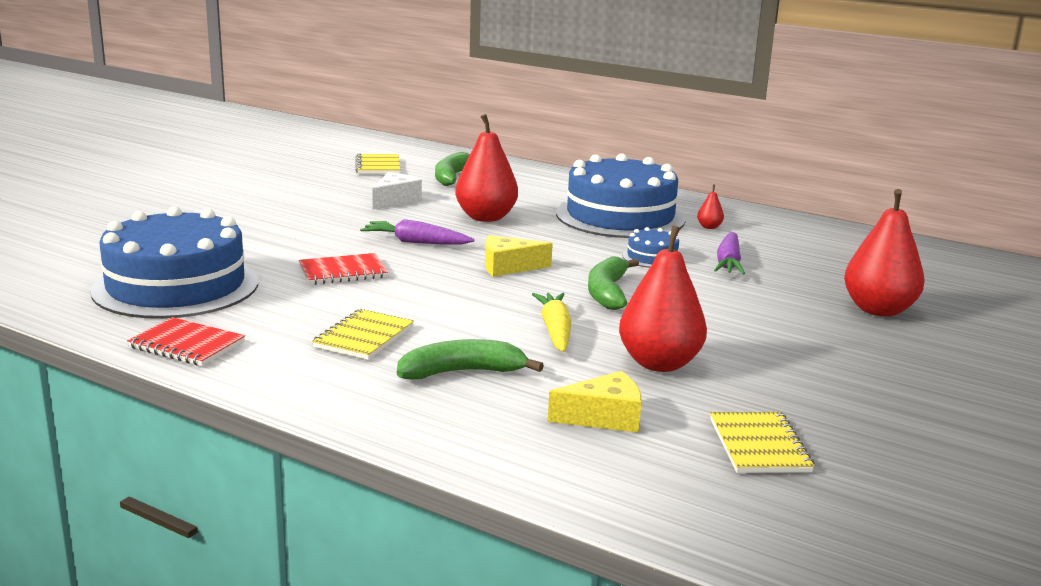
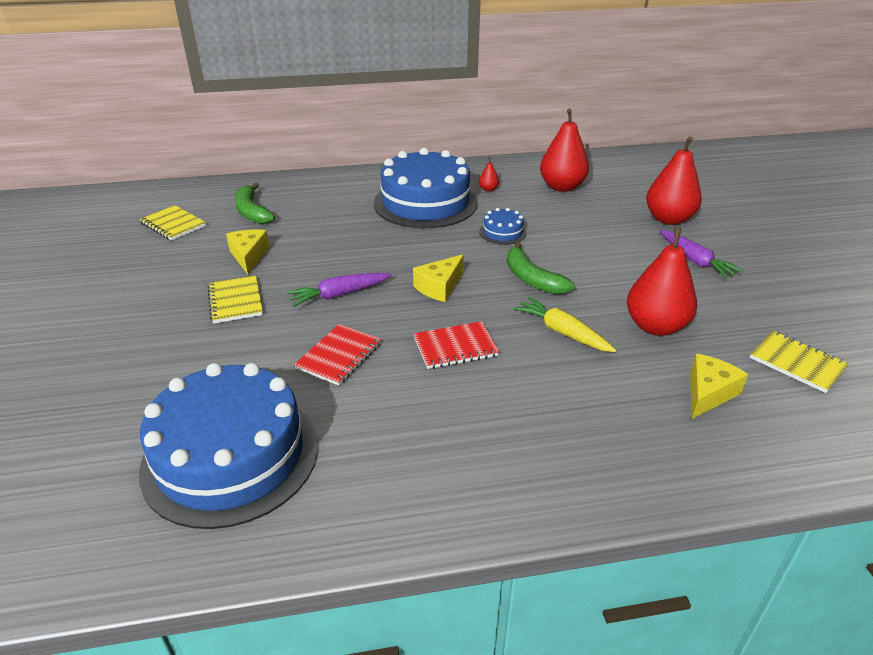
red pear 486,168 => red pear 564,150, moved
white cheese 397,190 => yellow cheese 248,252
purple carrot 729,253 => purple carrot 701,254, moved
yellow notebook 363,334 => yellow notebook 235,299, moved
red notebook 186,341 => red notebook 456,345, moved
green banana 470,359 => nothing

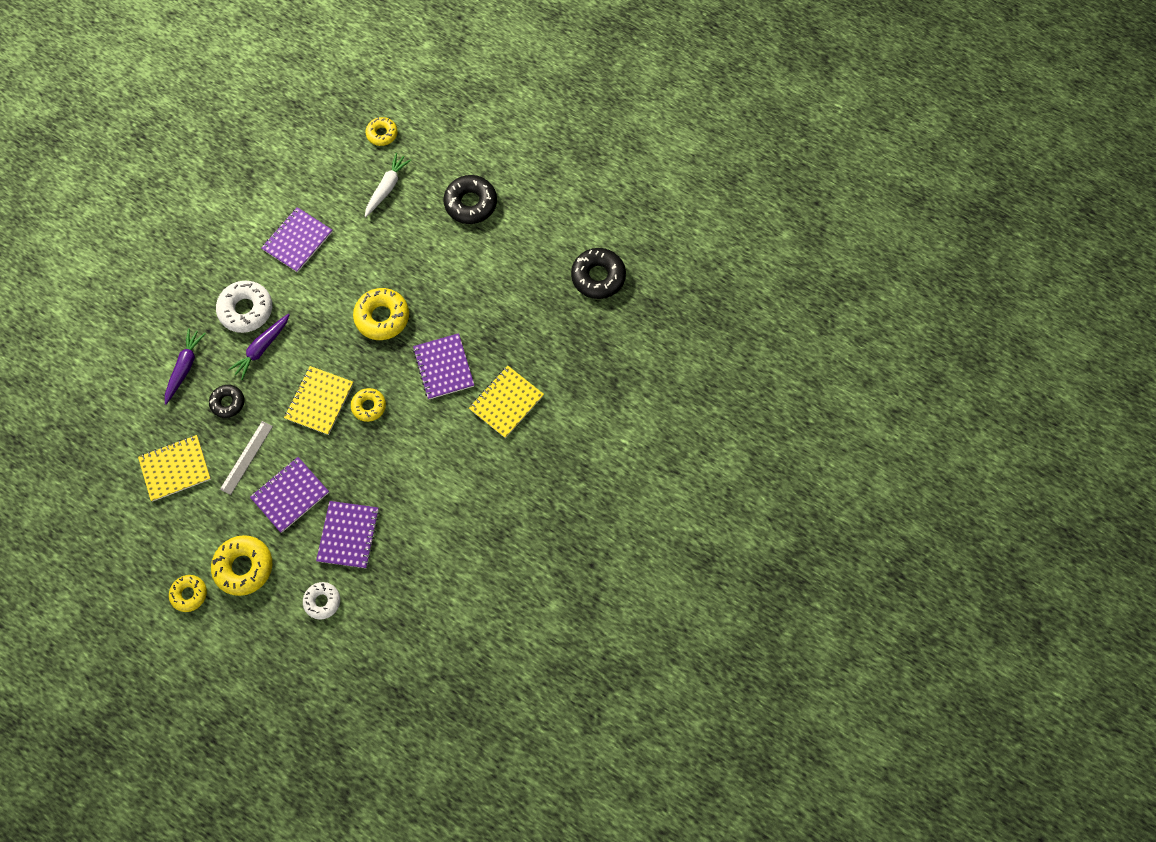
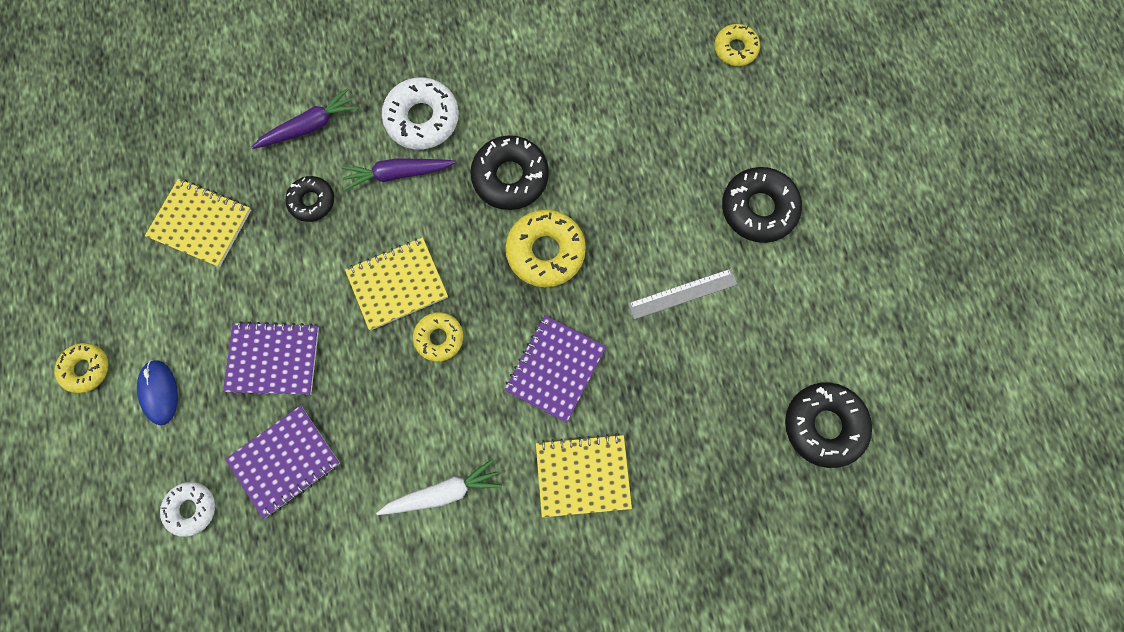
white carrot 388,185 => white carrot 439,487, moved
purple notebook 297,240 => nothing
grey ruler 246,458 => grey ruler 683,294, moved
yellow donut 241,565 => blue mouse 157,392
nothing => black donut 509,172

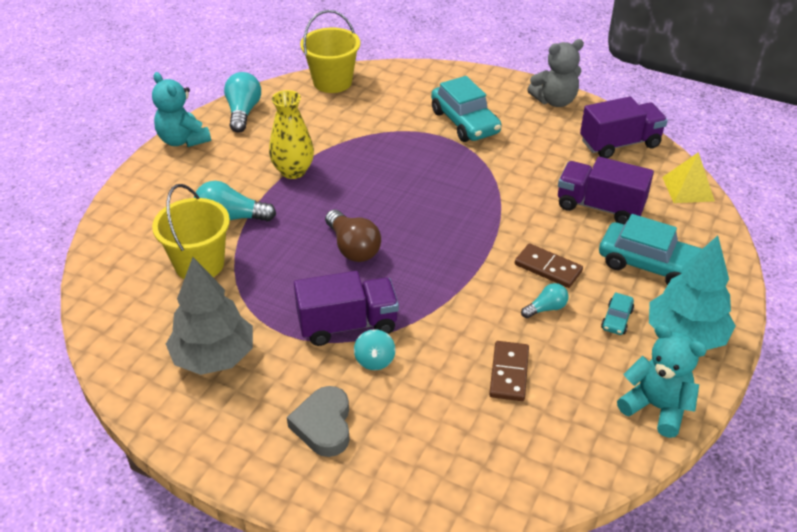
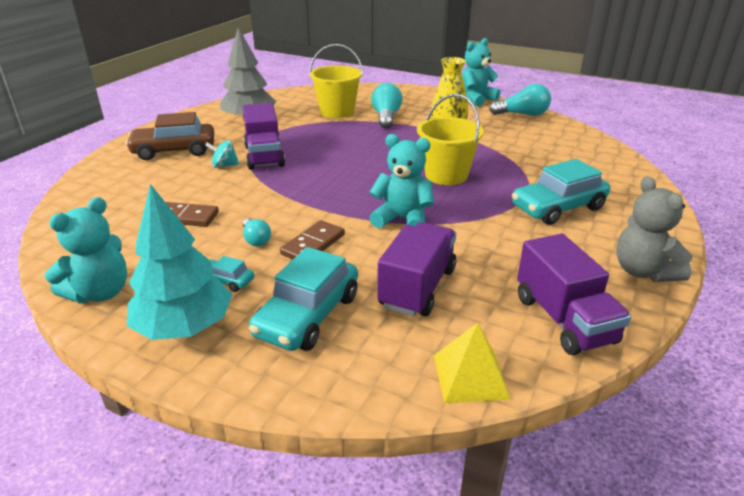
yellow bucket 330,51 => yellow bucket 450,139, moved
brown light bulb 353,235 => nothing
grey heart 318,421 => brown car 170,136
nothing => turquoise teddy bear 401,181

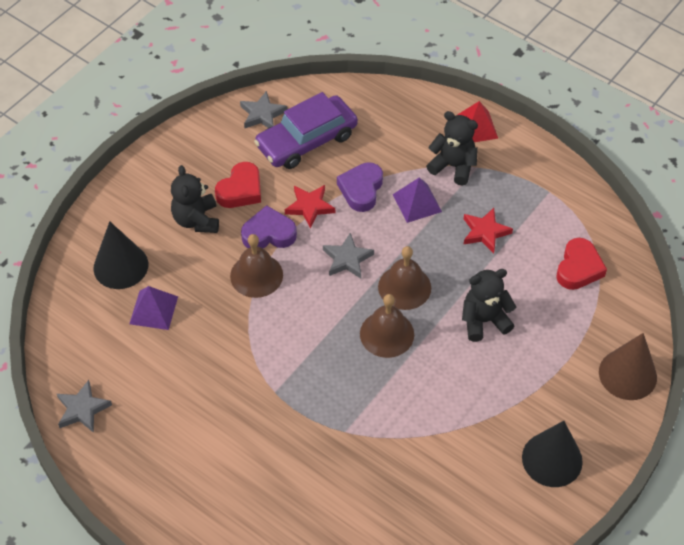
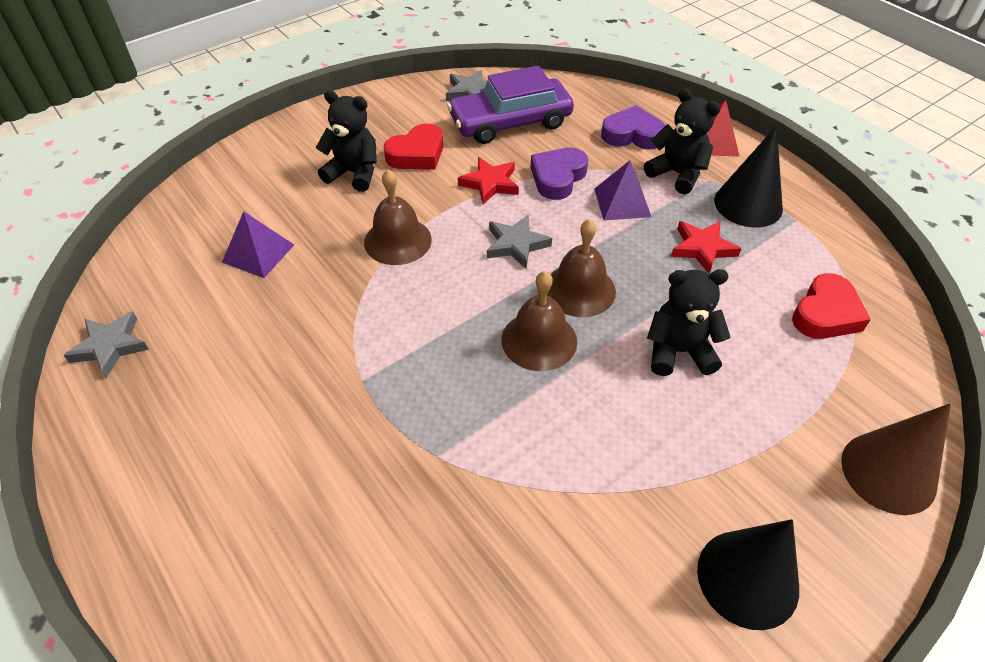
black teddy bear 195,199 => black teddy bear 346,141, 105 degrees clockwise
purple heart 269,226 => purple heart 633,127, moved
black cone 120,255 => black cone 748,176, moved

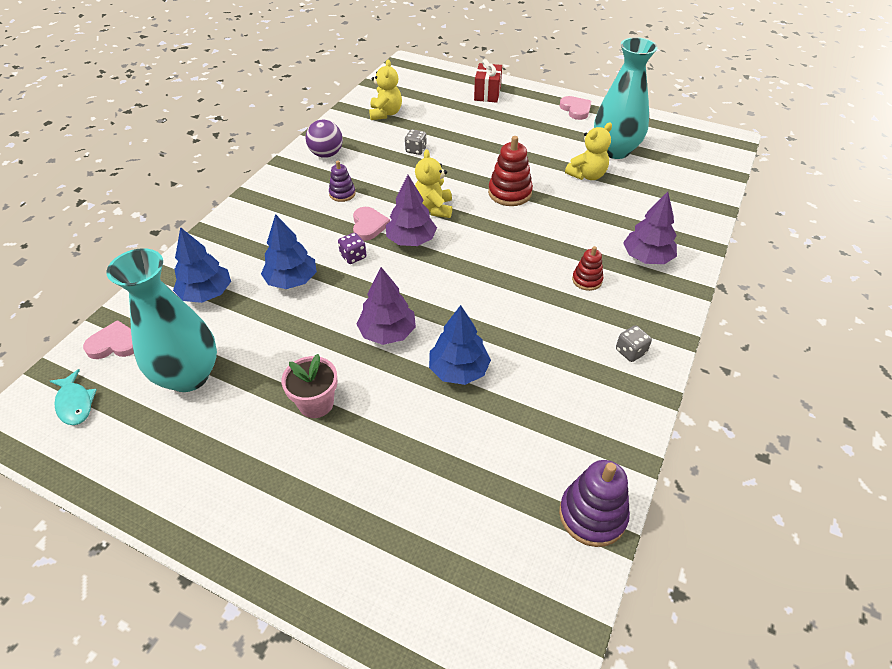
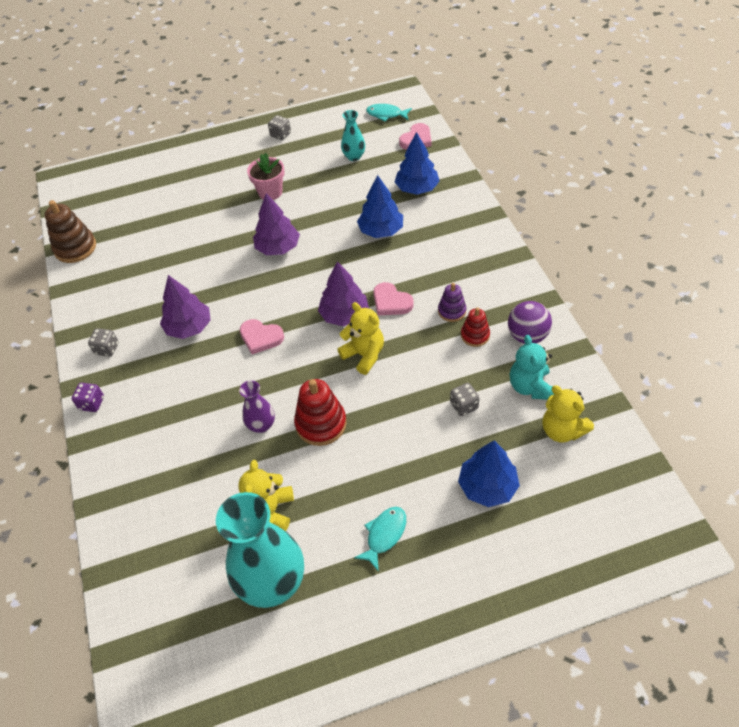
red gift 488,81 => nothing
pink heart 575,108 => pink heart 262,336, moved
purple tree 650,228 => purple tree 185,307, moved
purple dice 352,248 => purple dice 88,397, moved
red stacking toy 587,268 => red stacking toy 475,327, moved
turquoise vase 161,320 => turquoise vase 353,135, x0.48
blue tree 460,345 => blue tree 489,473, moved
purple stacking toy 594,503 => brown stacking toy 70,231
nothing => grey dice 279,127
nothing => turquoise teddy bear 532,367
nothing => purple vase 257,407
nothing => turquoise fish 380,539

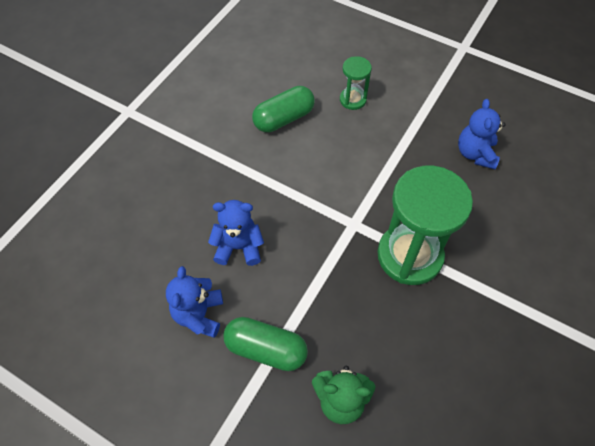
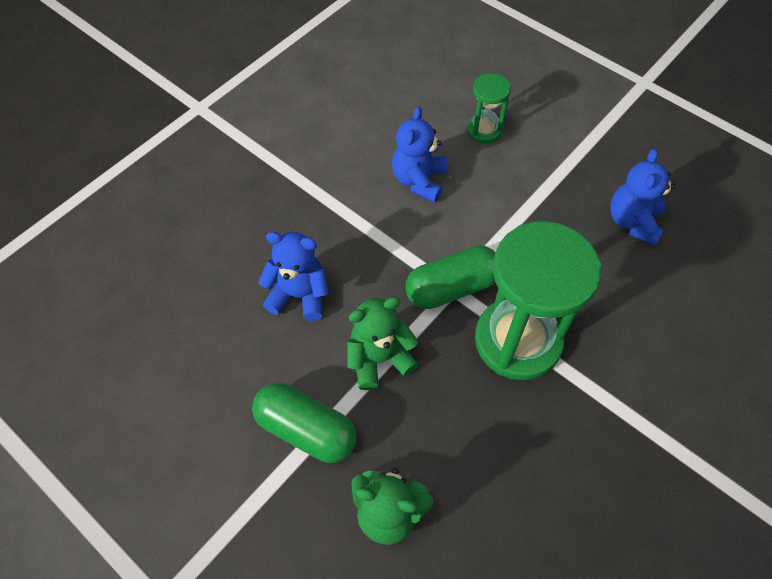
green capsule 283,109 => green capsule 450,277, moved
blue teddy bear 194,302 => blue teddy bear 419,154, moved
nothing => green teddy bear 383,343

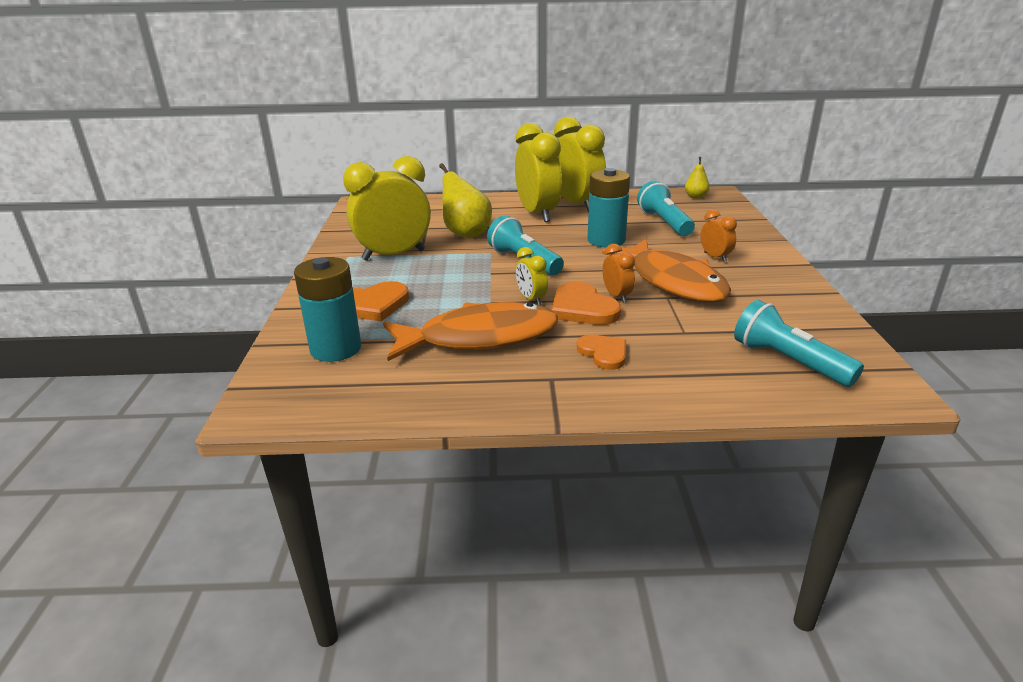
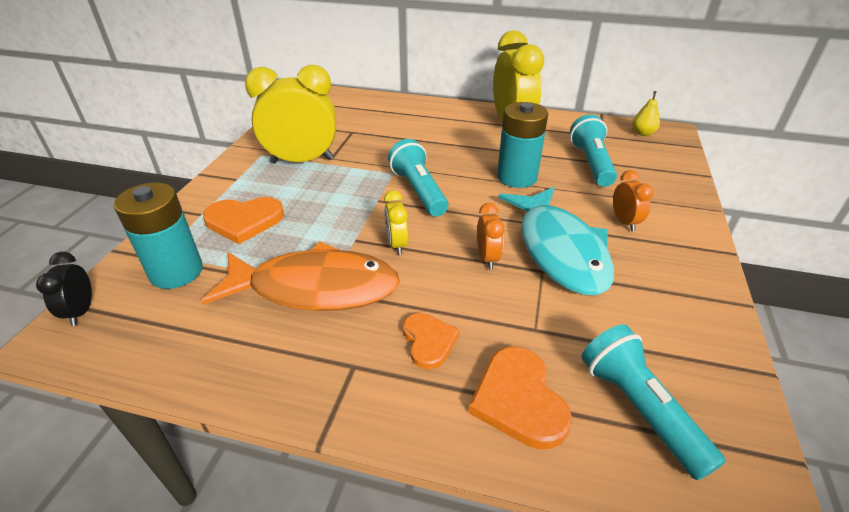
yellow clock 538,172 => nothing
yellow pear 465,200 => nothing
orange fish 666,271 => turquoise fish 556,241
orange heart 586,303 => orange heart 520,397, moved
nothing => black clock 64,289

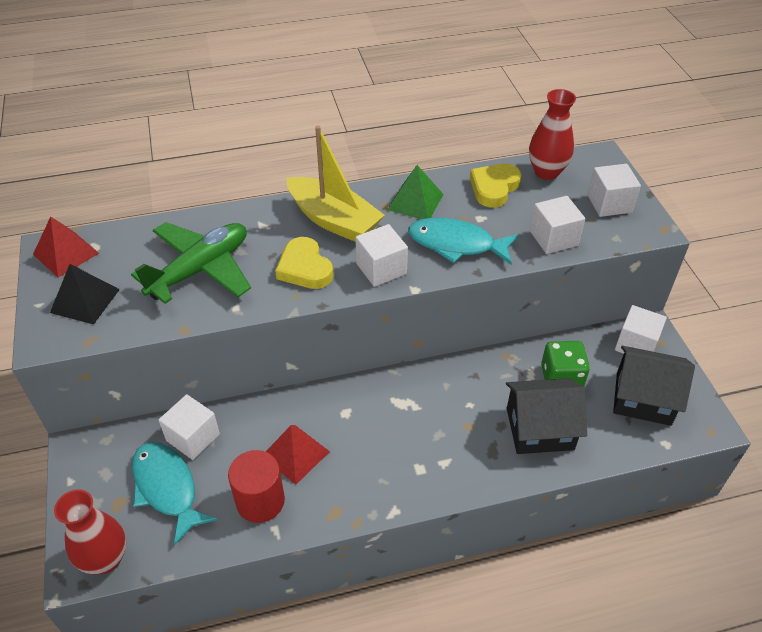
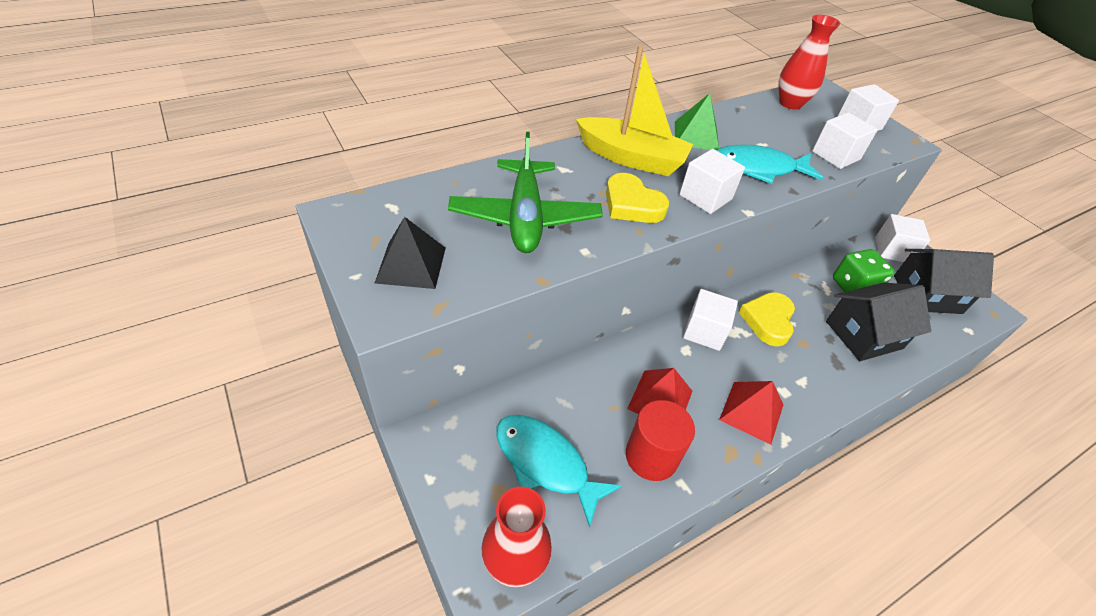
yellow heart 496,186 => yellow heart 767,319, moved
red pyramid 66,246 => red pyramid 751,413, moved
green plane 191,263 => green plane 525,192, 150 degrees clockwise
white cube 189,427 => white cube 710,320, moved

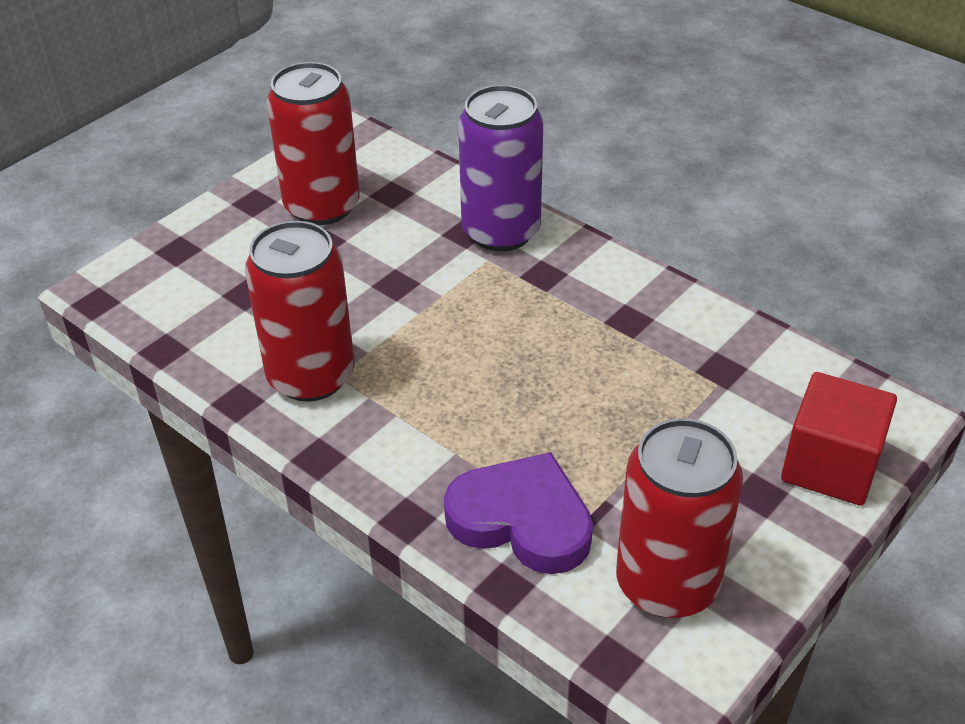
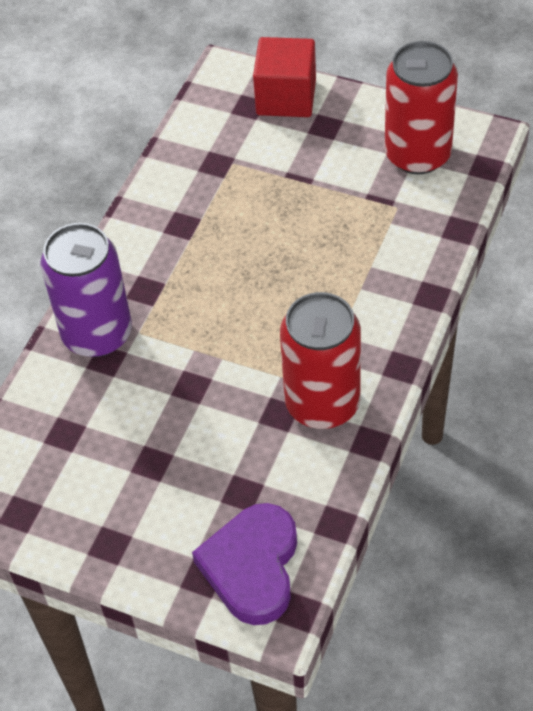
red can 313,143 => nothing
purple heart 518,513 => purple heart 244,564, moved

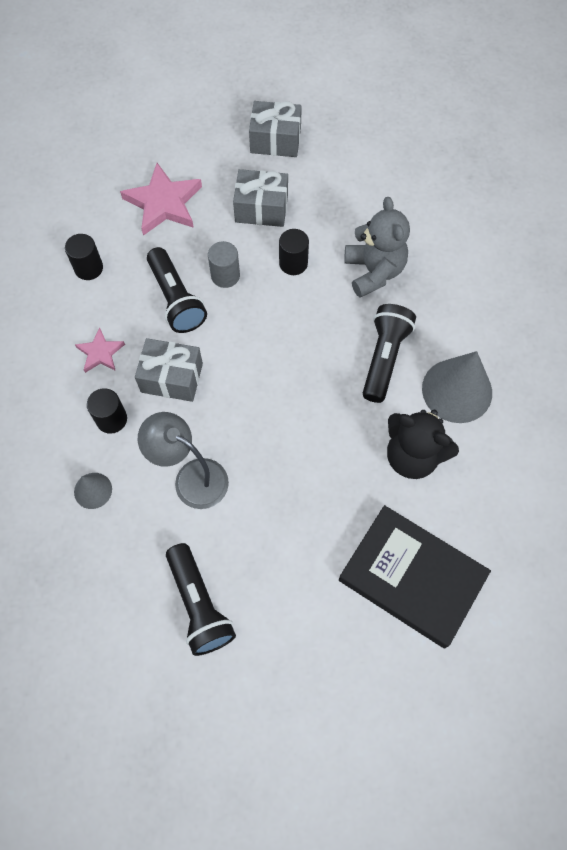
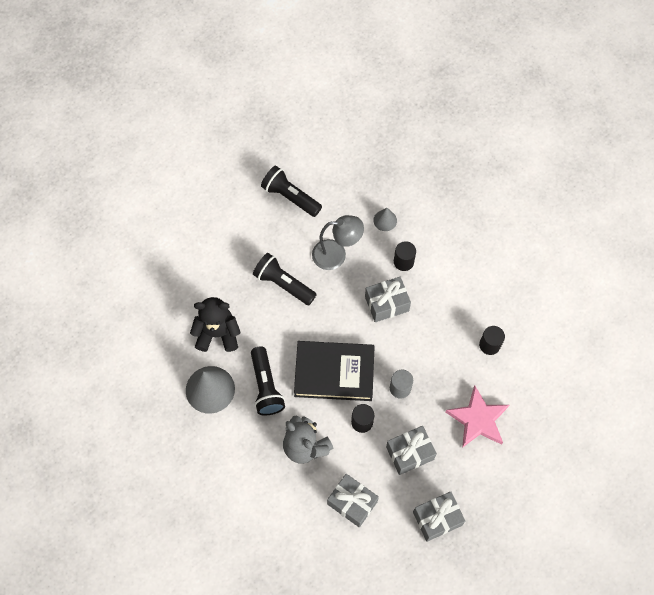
black flashlight 177,290 => black flashlight 285,279, moved
pink star 100,350 => nothing
black book 415,576 => black book 334,371, moved
nothing => grey gift 353,500

